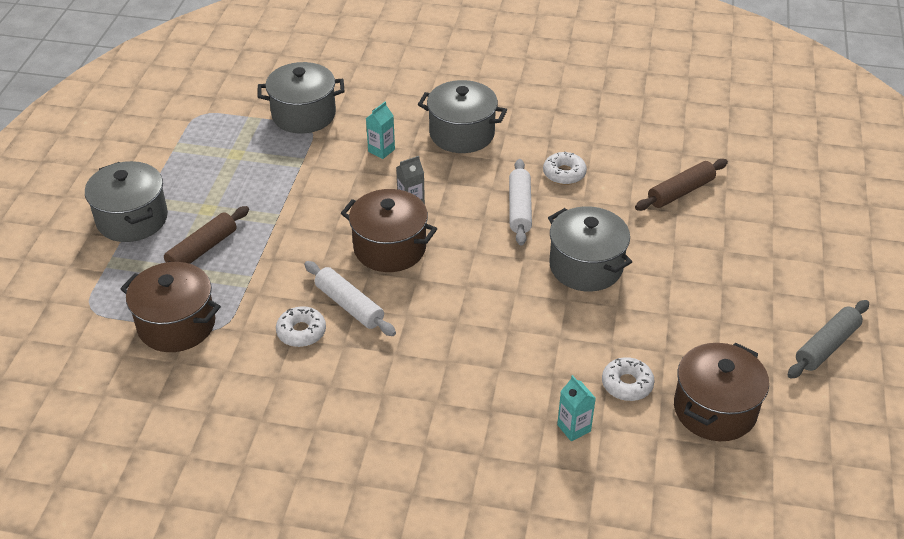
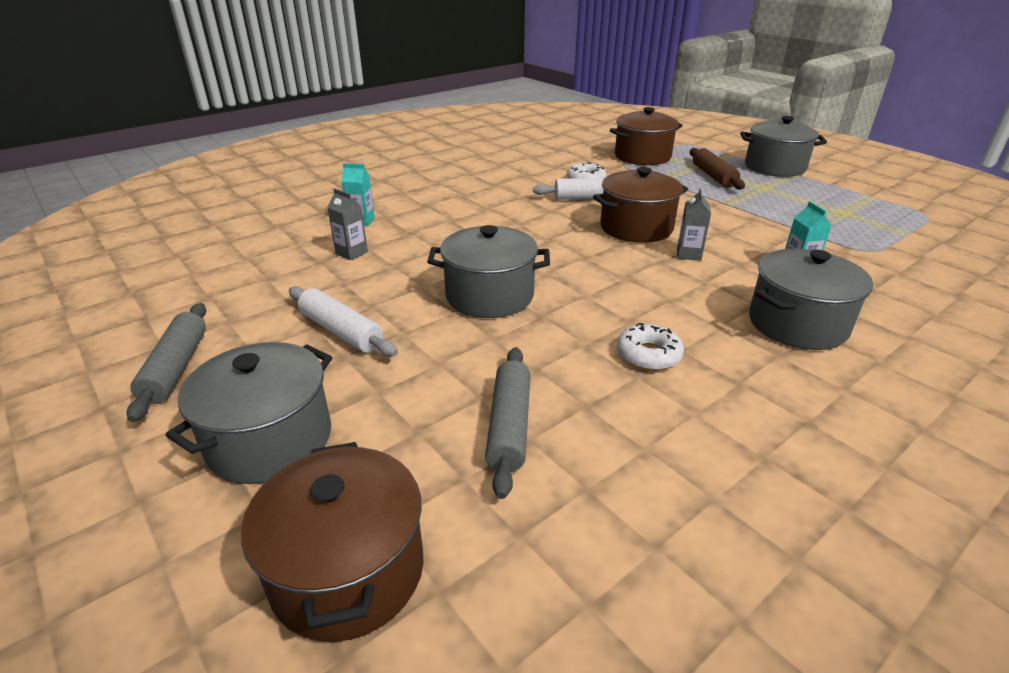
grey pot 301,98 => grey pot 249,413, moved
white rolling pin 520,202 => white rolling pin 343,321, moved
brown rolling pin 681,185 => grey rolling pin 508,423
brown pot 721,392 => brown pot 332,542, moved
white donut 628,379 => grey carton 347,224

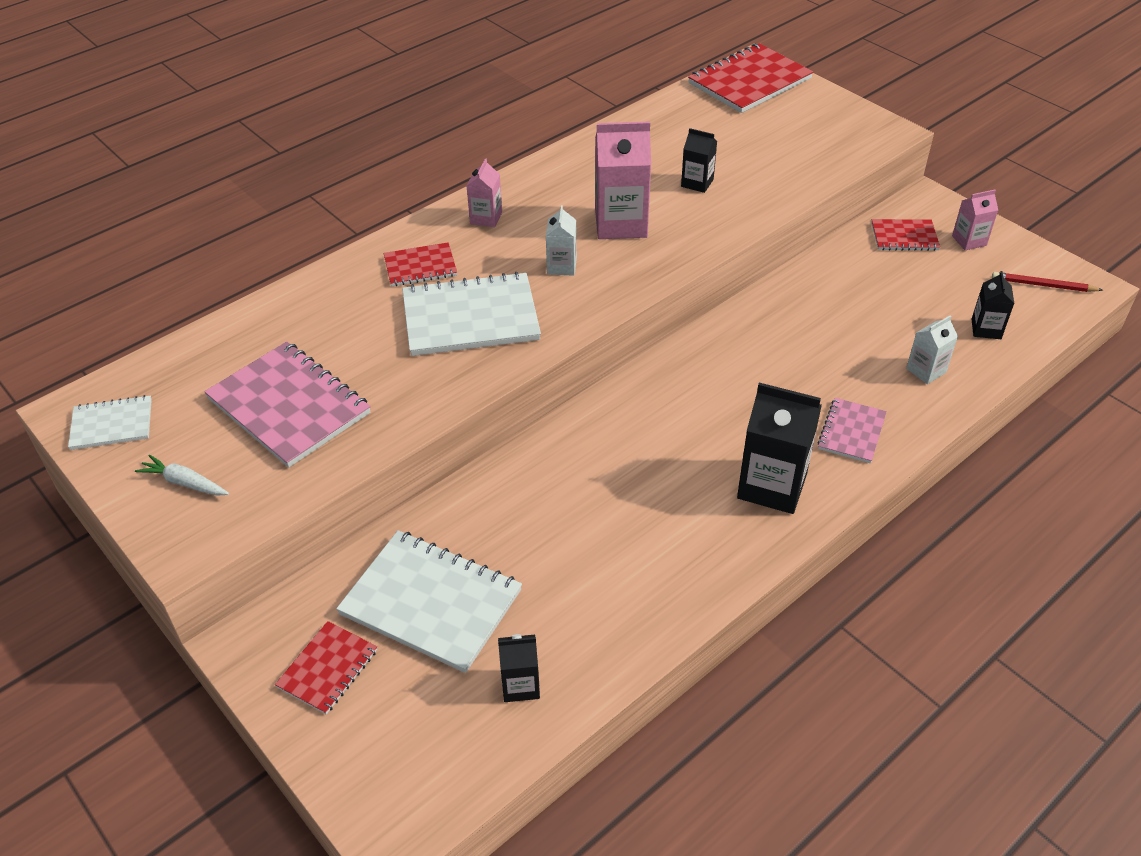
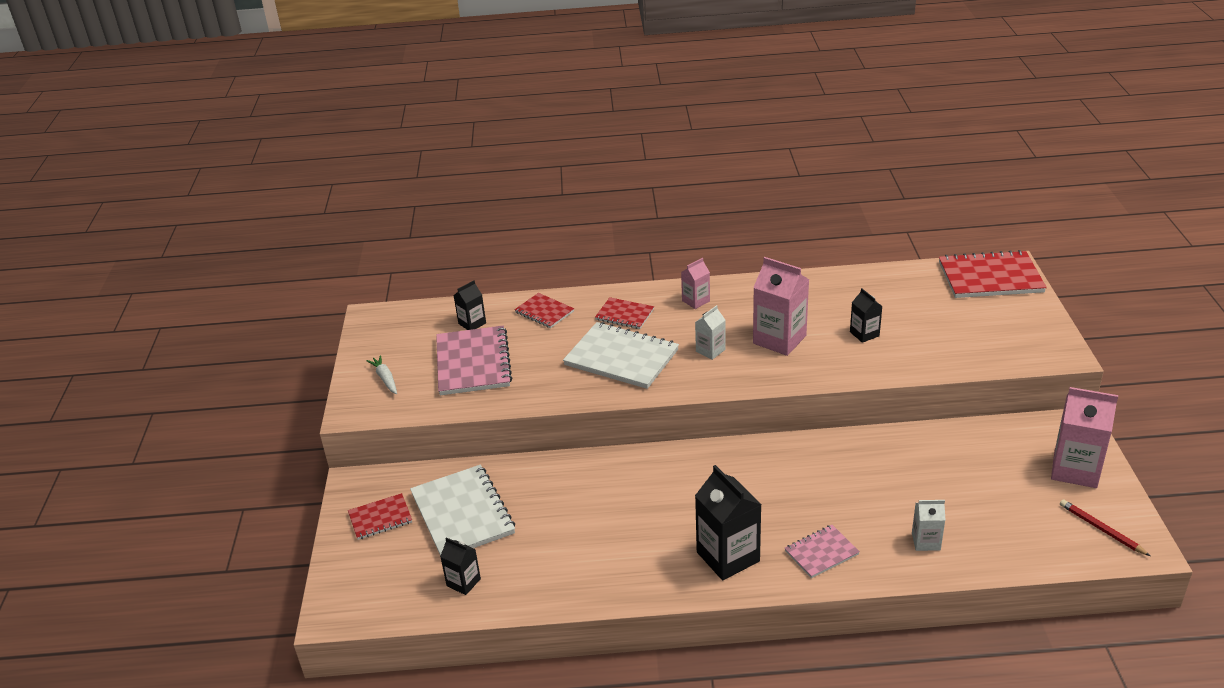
pink carton 975,220 => pink carton 1084,437, x1.86
red notebook 905,235 => red notebook 544,310, moved
black carton 992,305 => black carton 469,305, moved
white notebook 110,422 => nothing

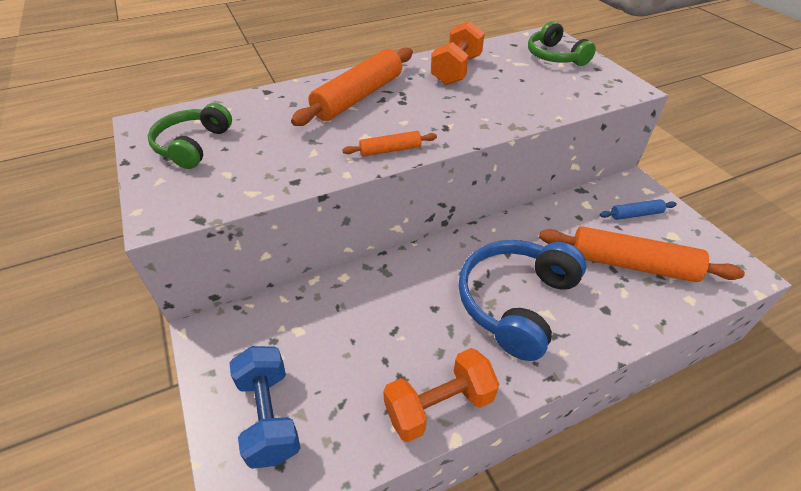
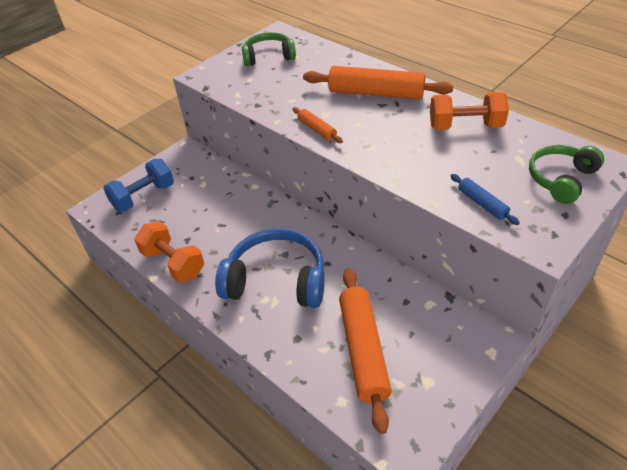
blue rolling pin 638,209 => blue rolling pin 485,199, moved

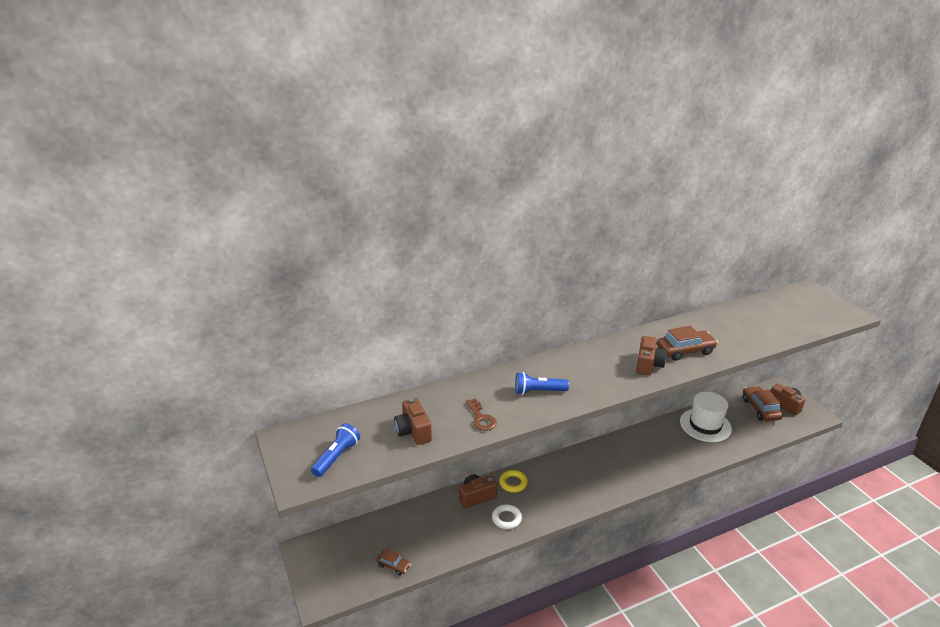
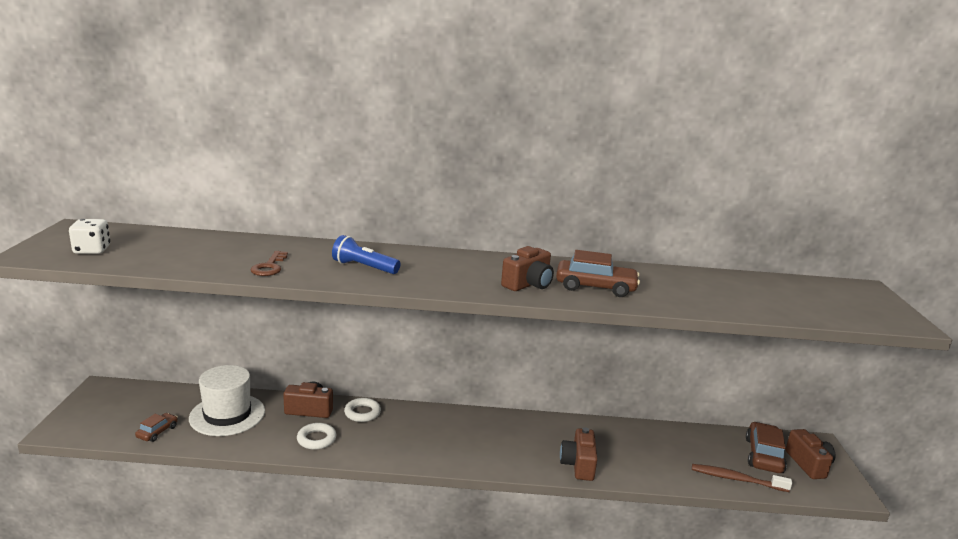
white hat 706,417 => white hat 227,400, moved
brown camera 413,421 => brown camera 578,454, moved
blue flashlight 335,450 => white dice 89,236
yellow ring 513,481 => white ring 362,410
brown car 393,562 => brown car 156,427, 120 degrees counterclockwise
nothing => brown toothbrush 742,478

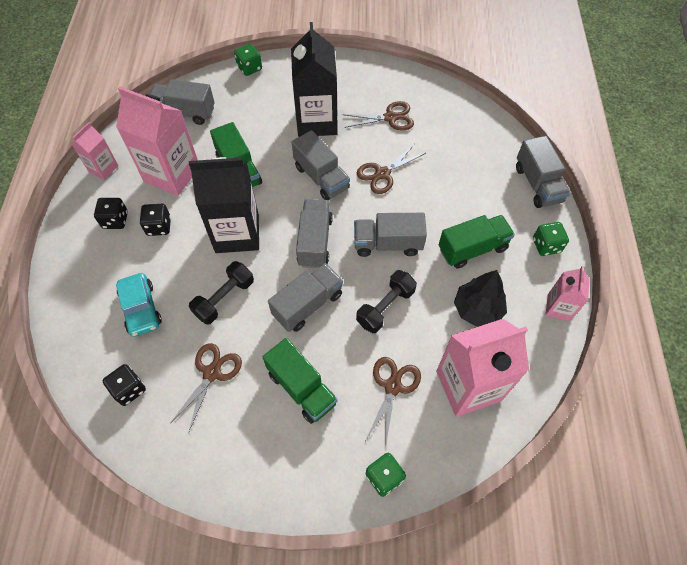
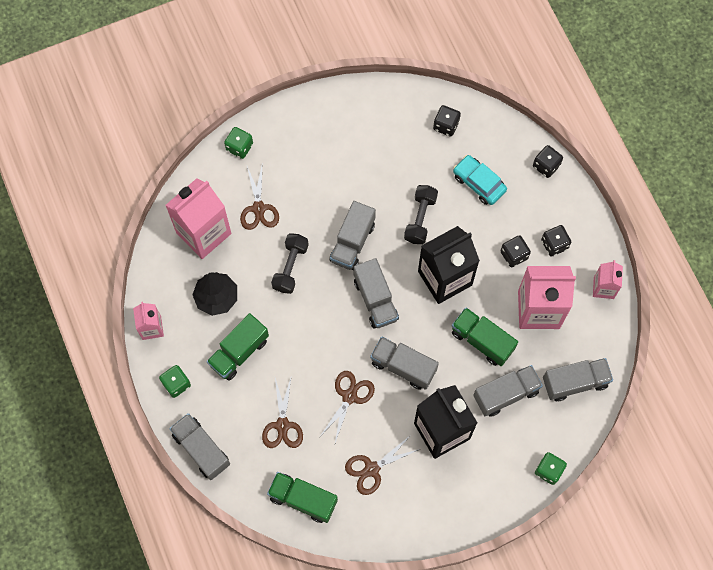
grey truck 390,235 => grey truck 508,391, moved
green truck 300,381 => green truck 302,497, moved
brown scissors 206,388 => brown scissors 282,411, moved
nothing => black dice 548,161

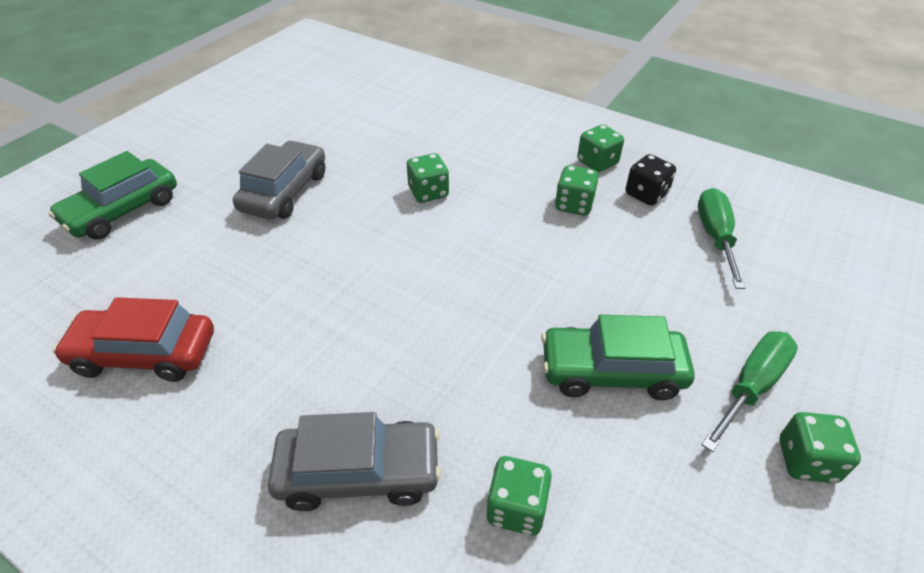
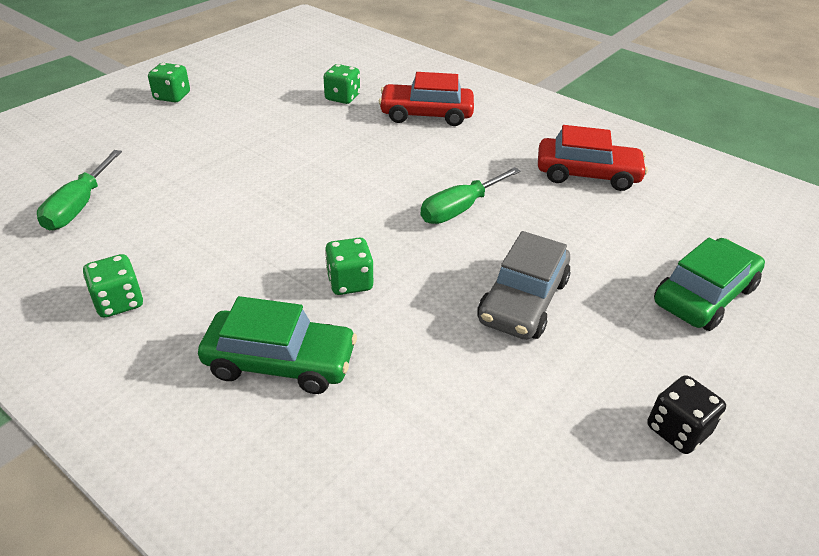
black dice 650,180 => black dice 686,414, moved
green dice 577,190 => nothing
green car 618,357 => green car 277,345, moved
green screwdriver 749,391 => green screwdriver 470,195, moved
grey car 354,461 => red car 426,99

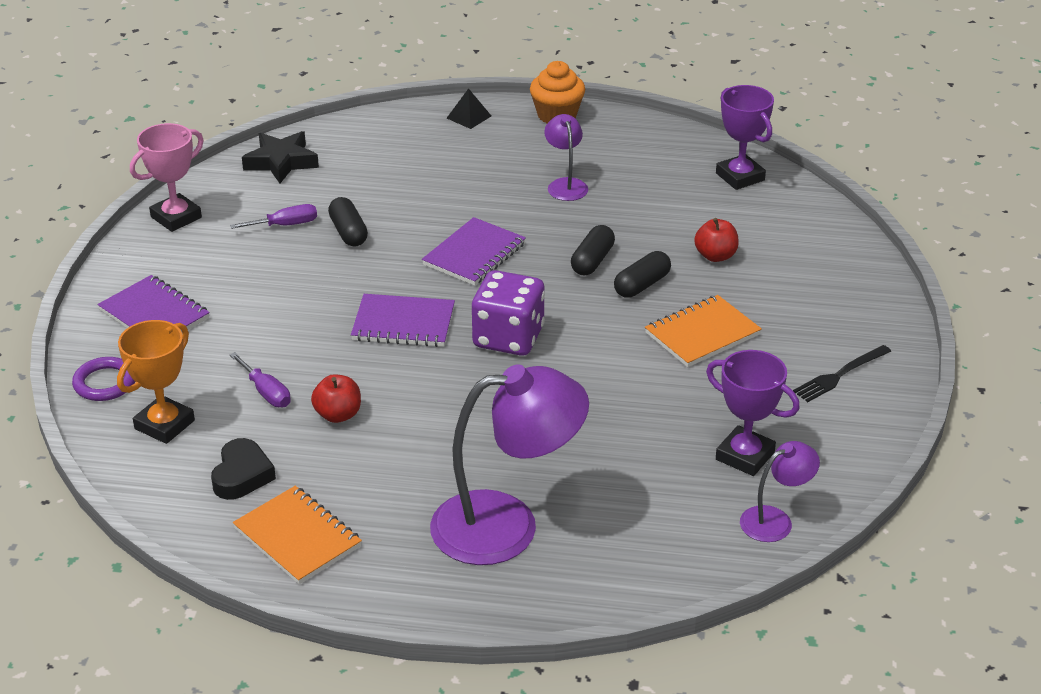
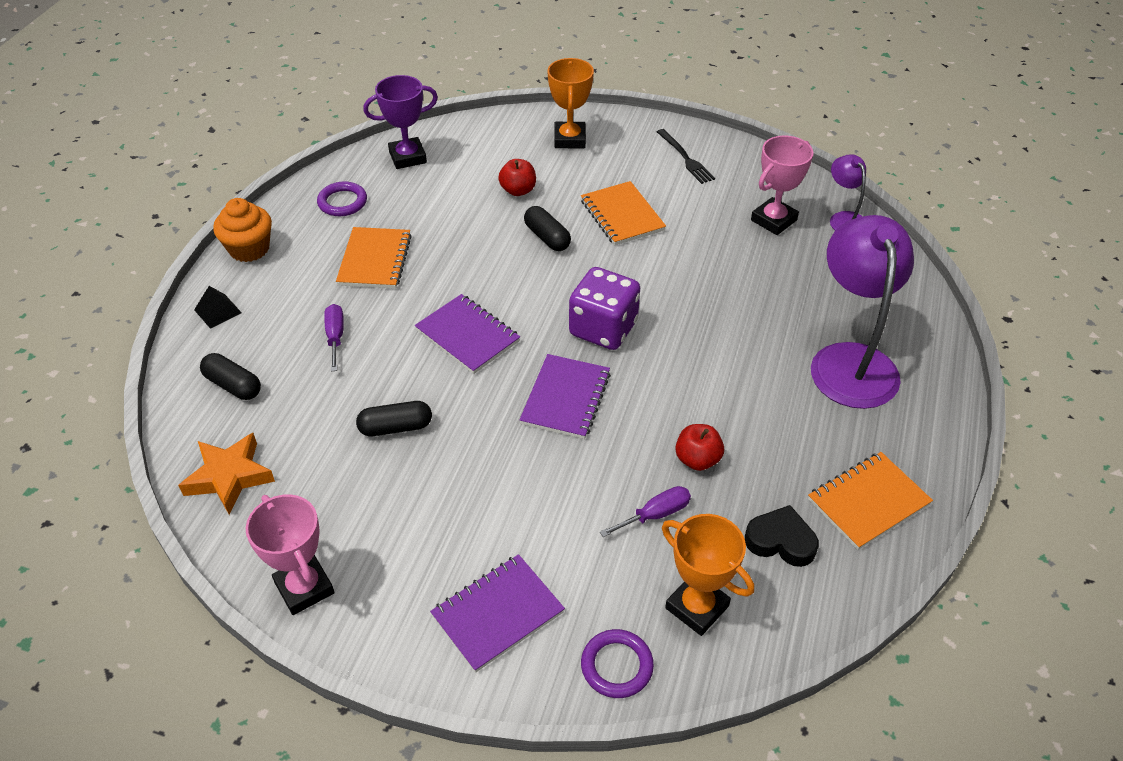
purple lamp 566,157 => orange notebook 374,258
black star 280,157 => orange star 226,474
purple screwdriver 273,216 => purple screwdriver 334,337, moved
black capsule 593,250 => black capsule 230,376, moved
purple trophy 753,413 => pink trophy 782,185
nothing => orange trophy 570,103
nothing => purple ring 342,198

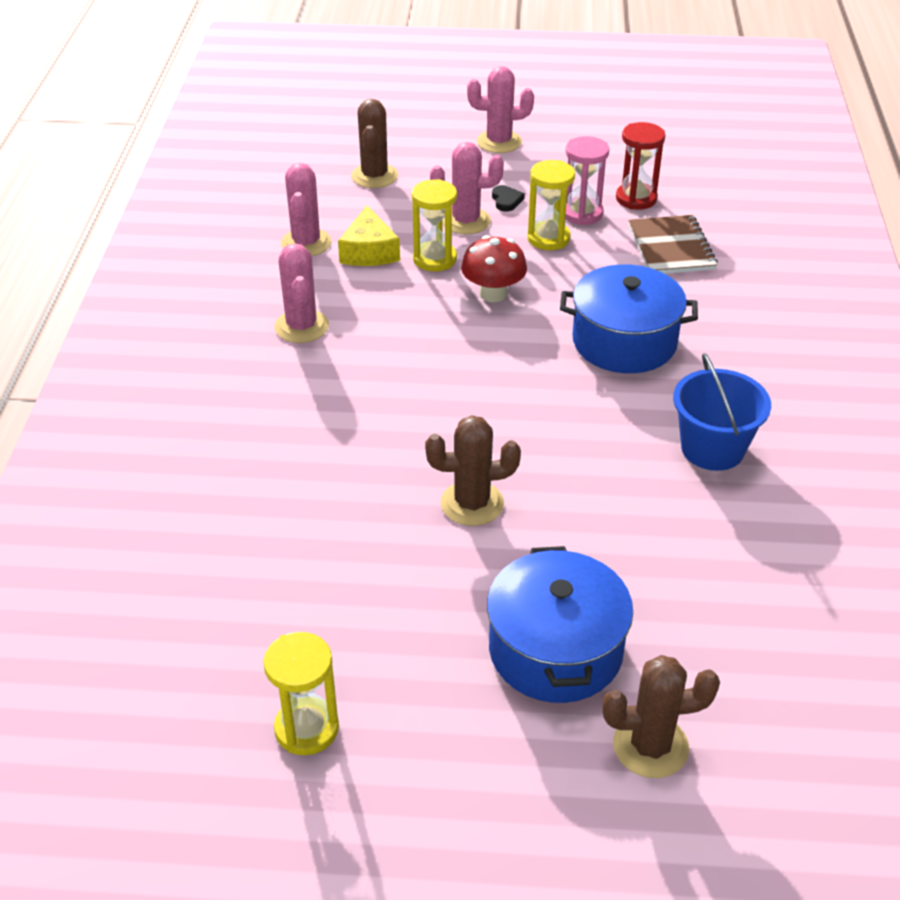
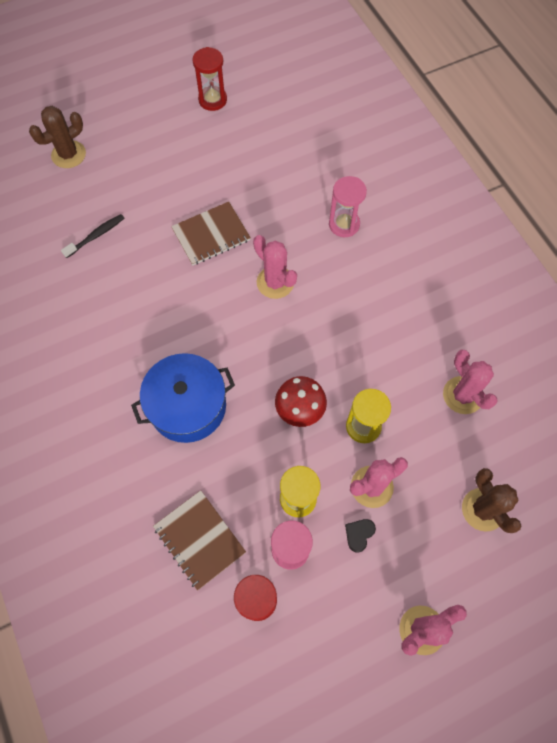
black heart 508,198 => black heart 360,535, 75 degrees clockwise
yellow cheese 369,235 => nothing
pink cactus 302,293 => pink cactus 275,267, moved
blue bucket 722,412 => nothing
brown cactus 473,470 => brown notebook 211,233
blue pot 560,624 => nothing
yellow hourglass 301,693 => red hourglass 210,79
nothing => pink hourglass 348,206
nothing => black toothbrush 92,236

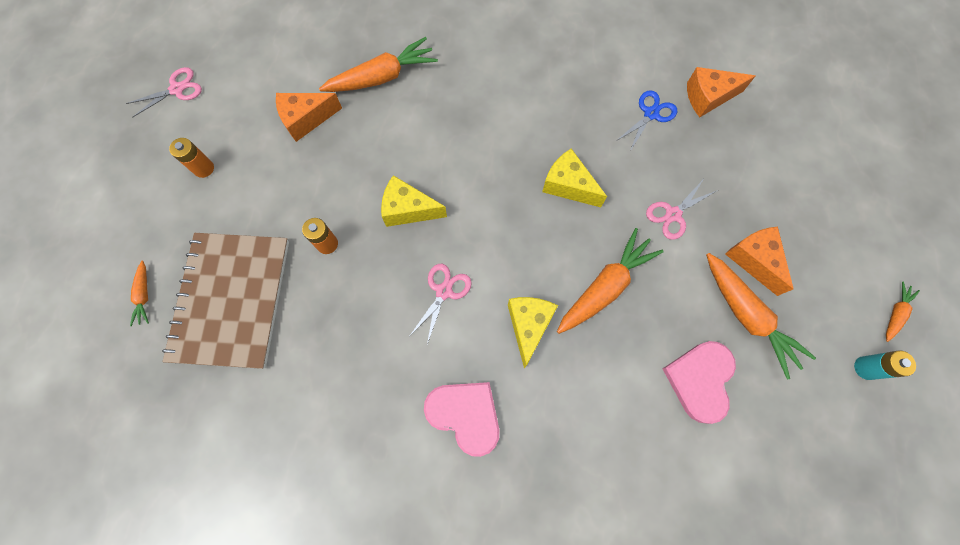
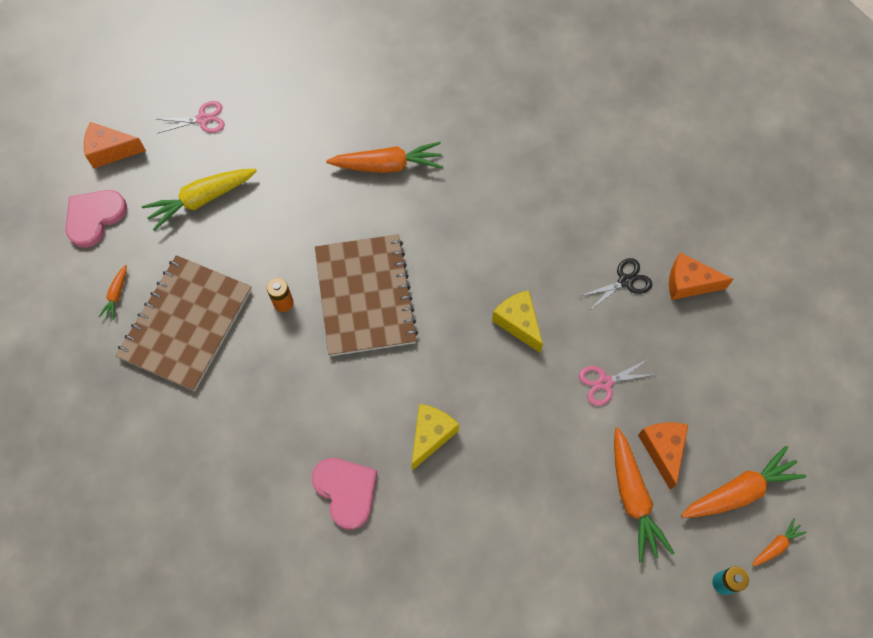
blue scissors 646,120 => black scissors 616,284
orange cheese 309,117 => orange cheese 115,145, moved
orange battery 191,158 => yellow carrot 199,200
yellow cheese 414,201 => brown notebook 366,295
orange carrot 610,281 => orange carrot 744,482, moved
pink scissors 441,304 => nothing
pink heart 699,382 => pink heart 96,219, moved

